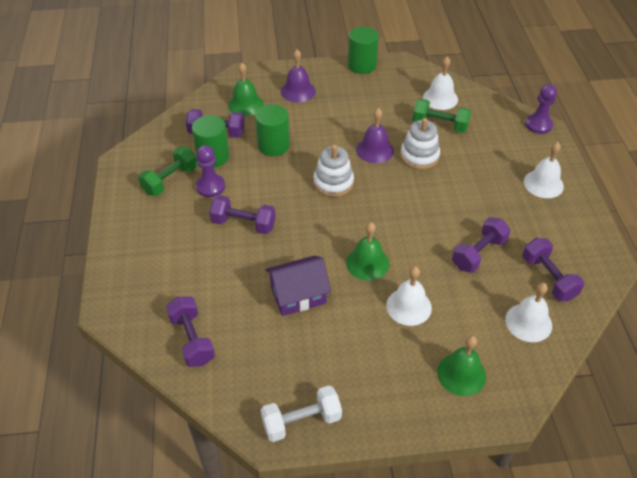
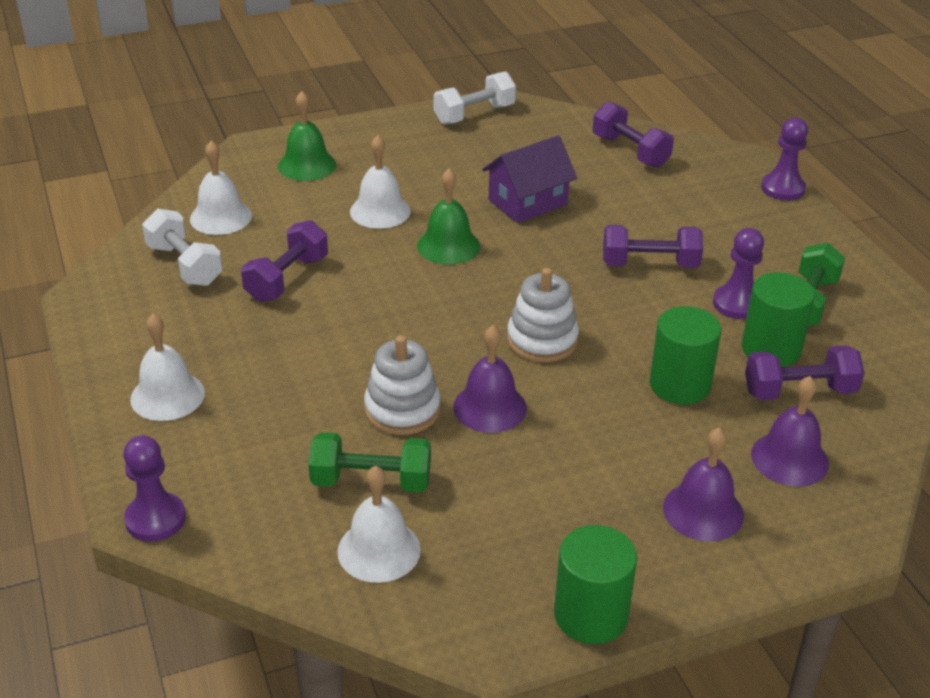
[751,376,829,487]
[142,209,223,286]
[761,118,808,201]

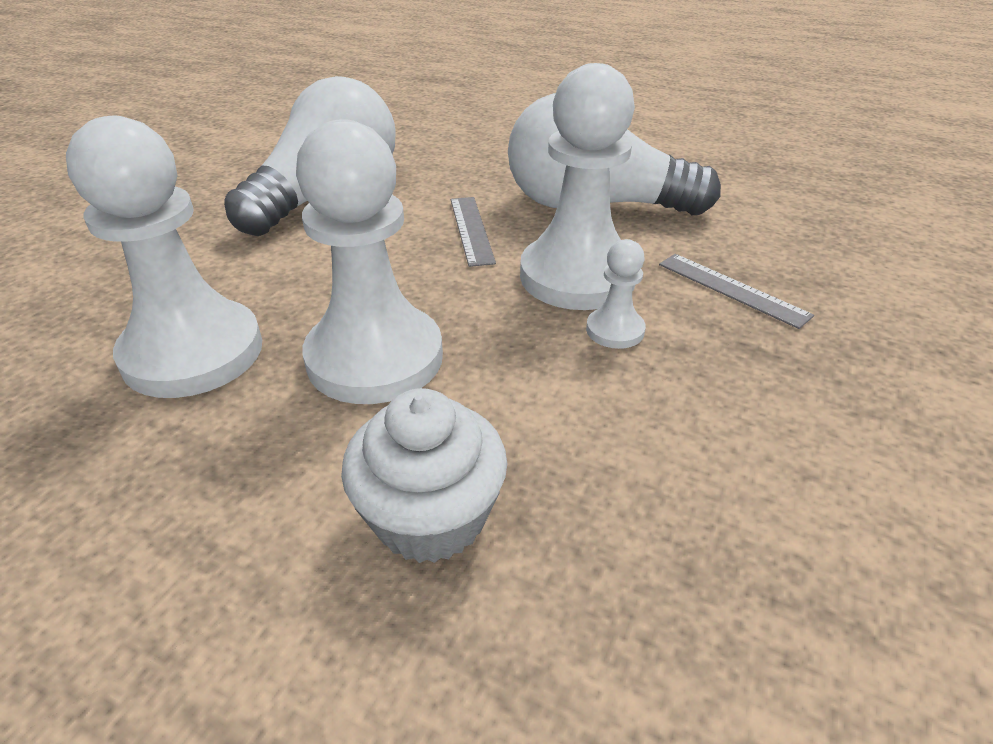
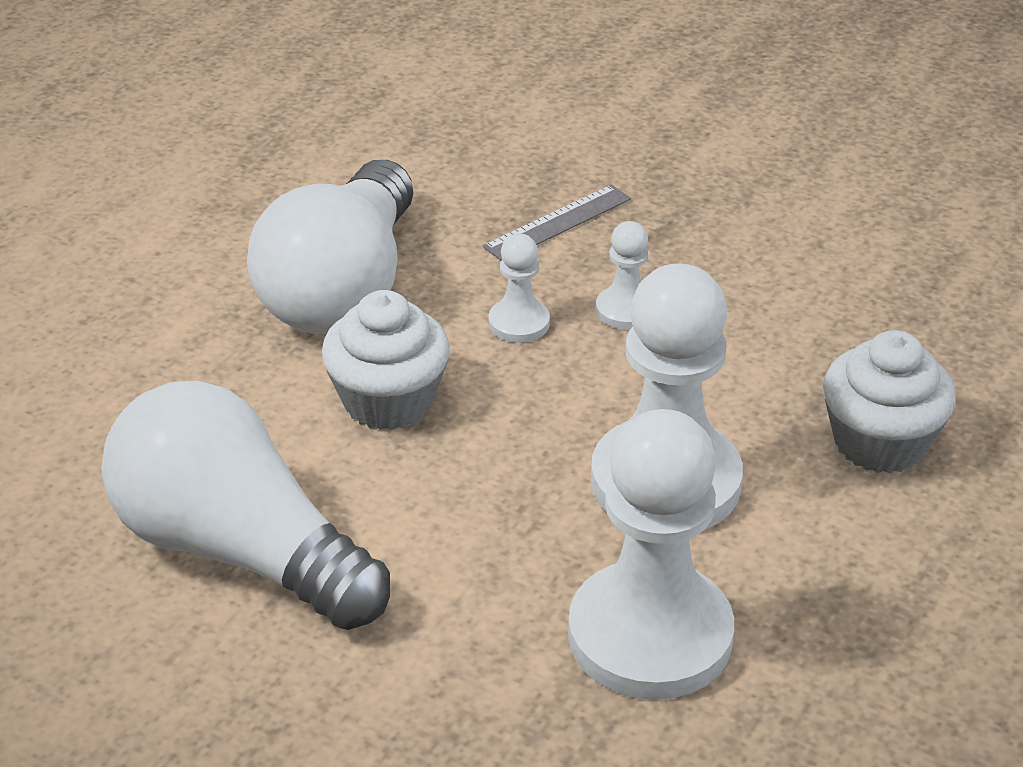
[489,234,550,343]
[322,290,450,430]

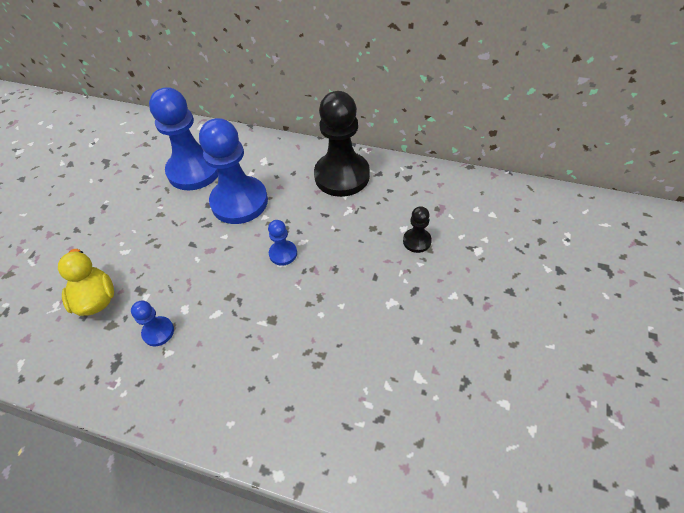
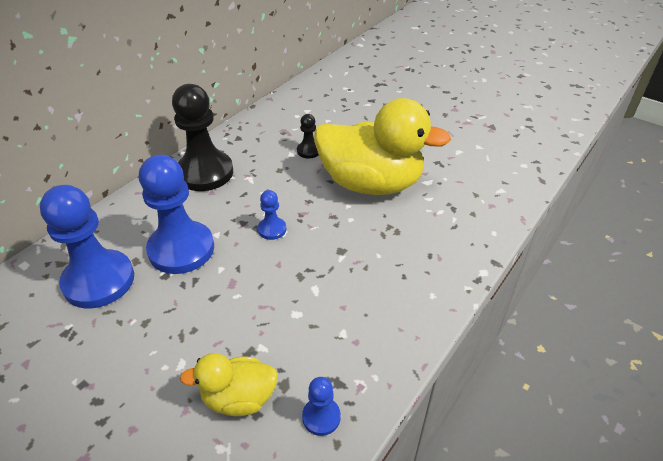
[302,377,341,436]
[314,98,451,195]

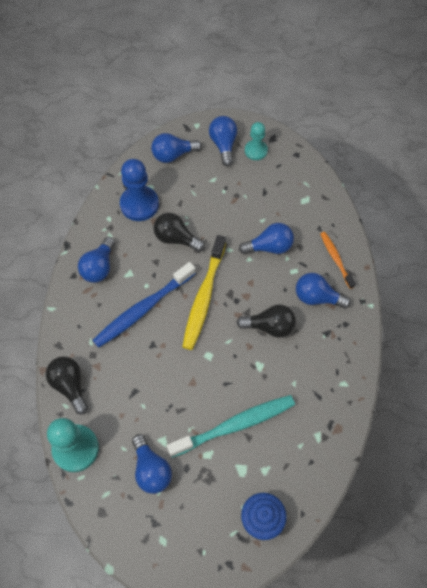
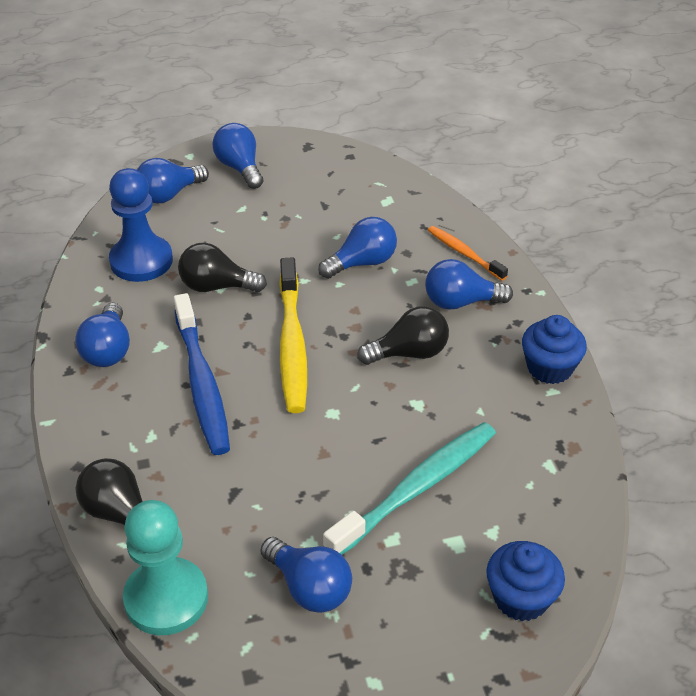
[245,122,268,160] (first image)
[174,293,230,455]
[522,315,587,384]

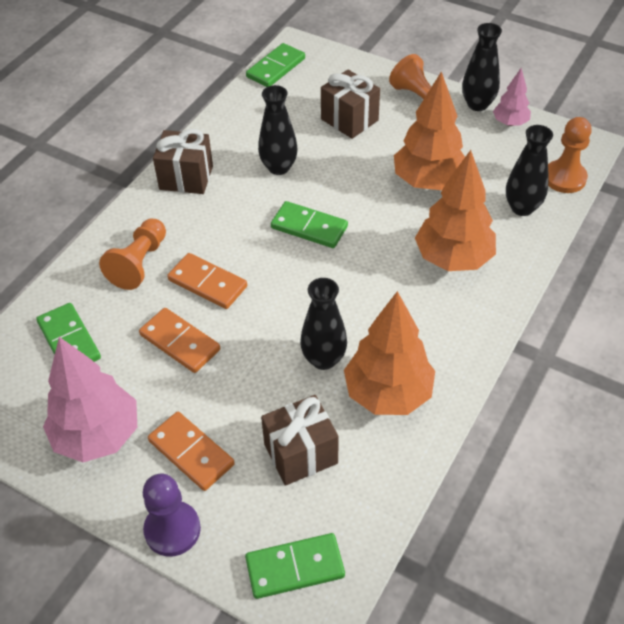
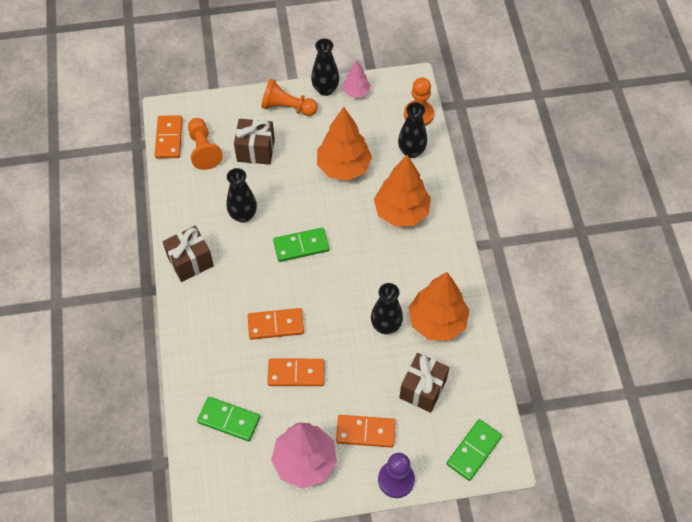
[155,115,183,159]
[188,118,223,170]

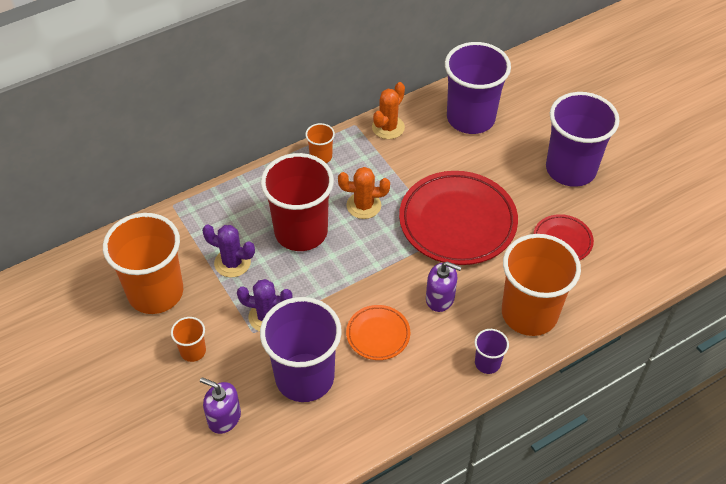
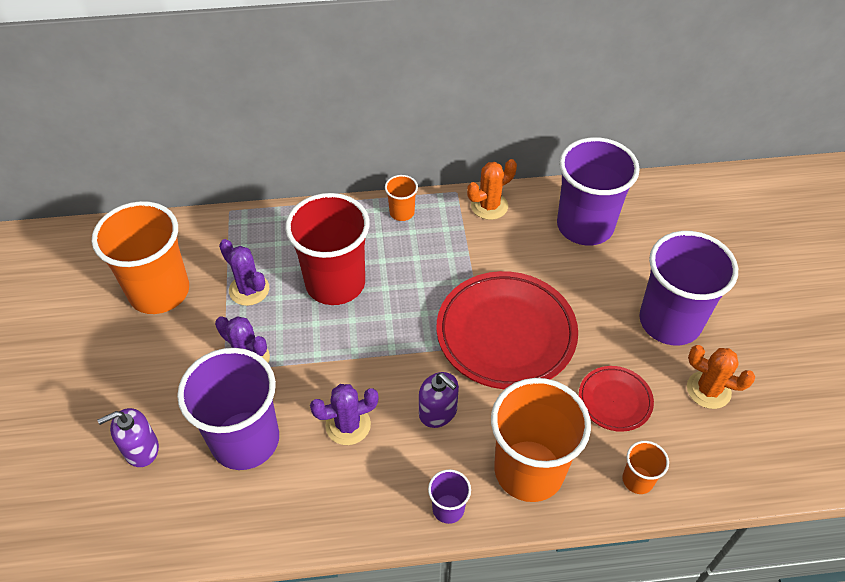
[687,345,755,409]
[310,384,379,445]
[622,441,669,494]
[98,408,159,467]

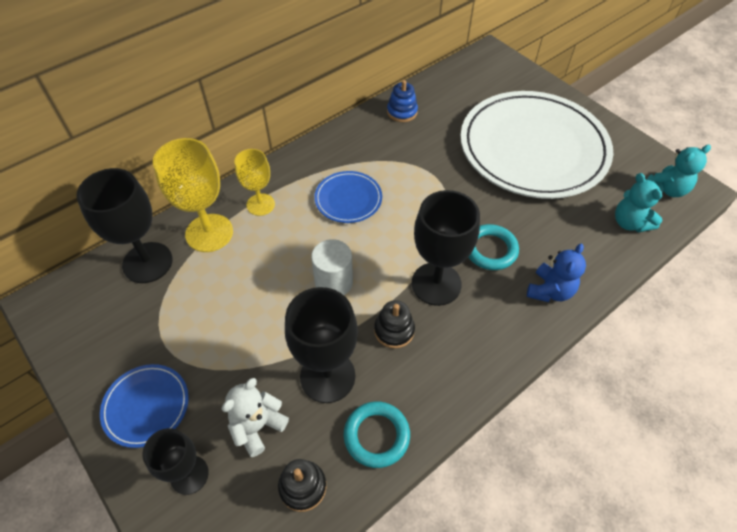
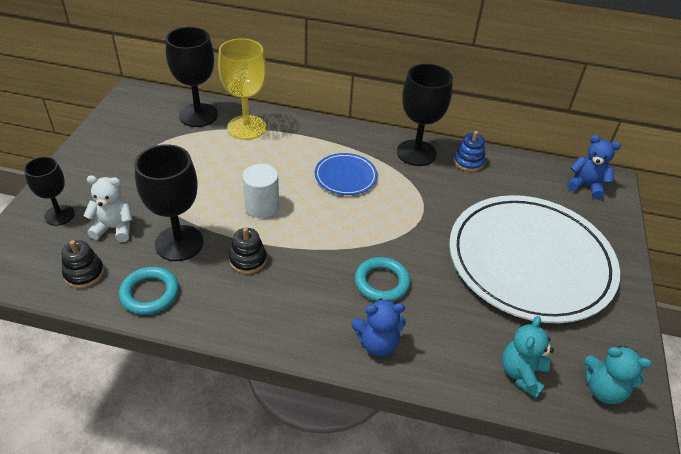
[235,149,275,216] (first image)
[397,64,453,166]
[100,364,189,448] (first image)
[567,135,621,199]

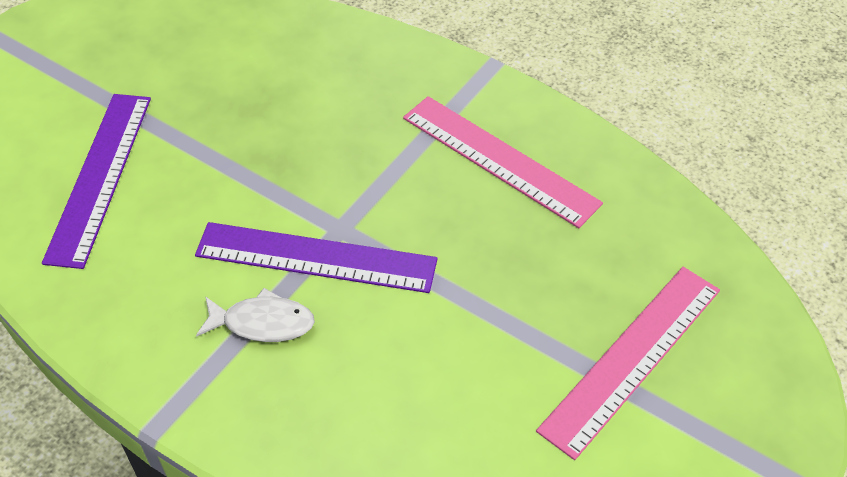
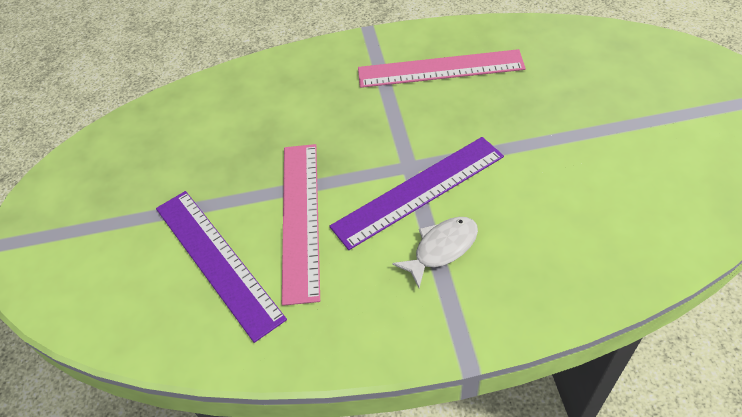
[282,144,320,306]

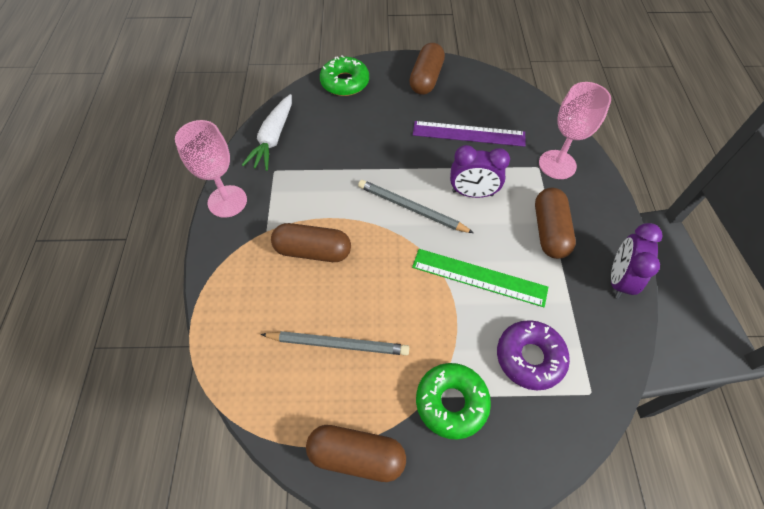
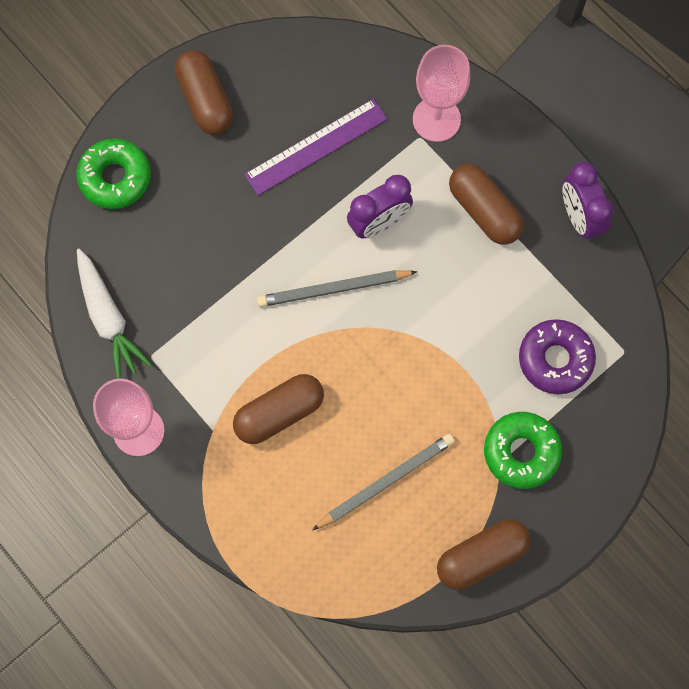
[412,249,548,307] (first image)

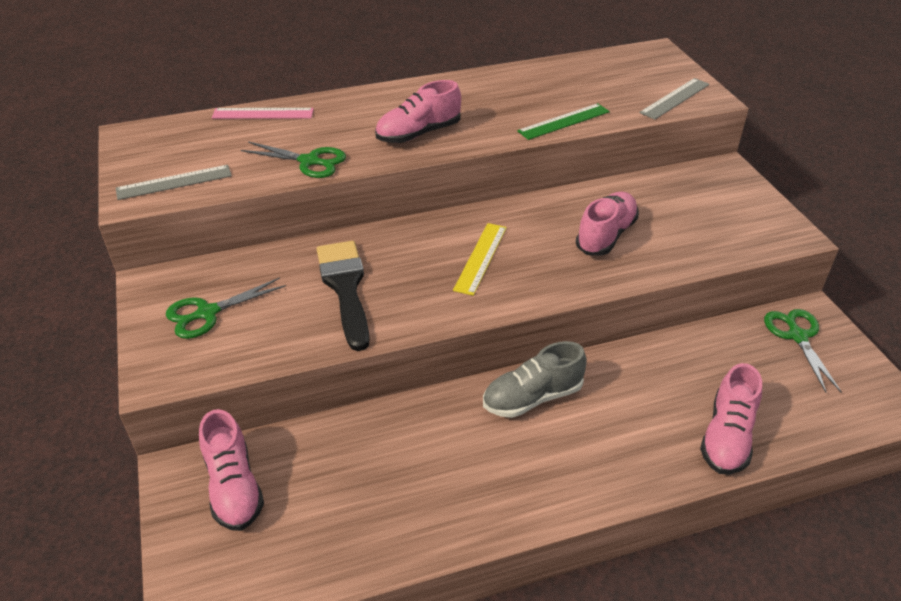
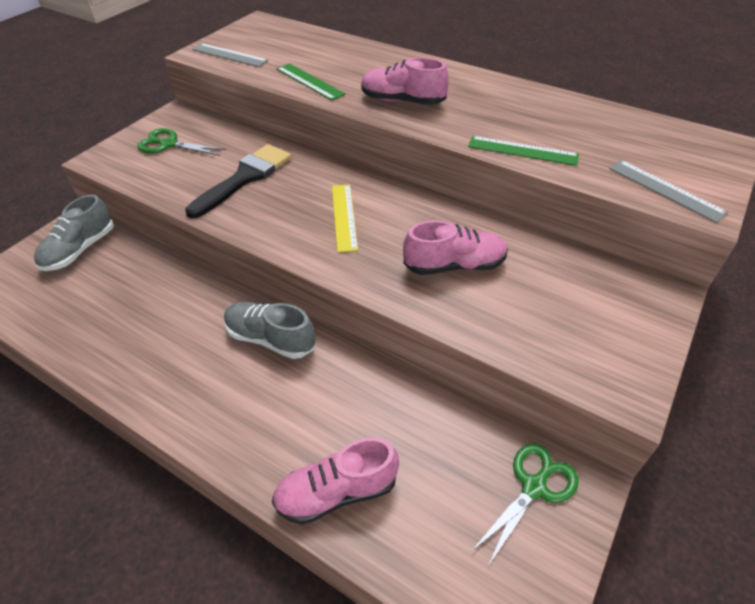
[609,160,728,223]
[212,108,314,119] (first image)
[276,63,345,100]
[332,184,358,252]
[34,194,114,271]

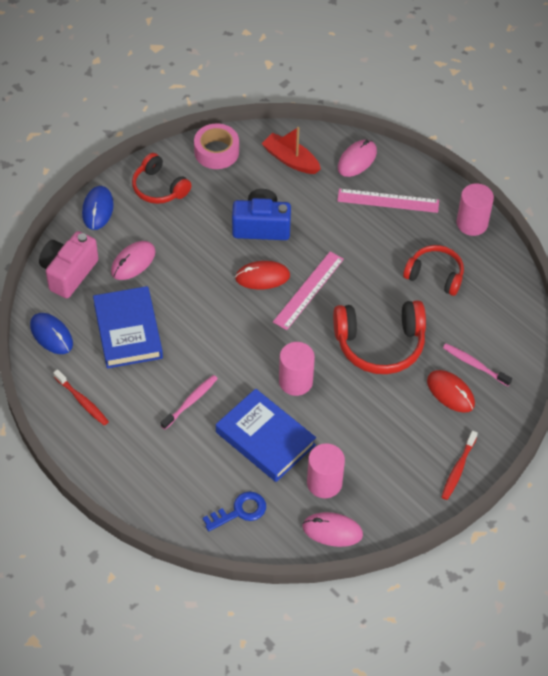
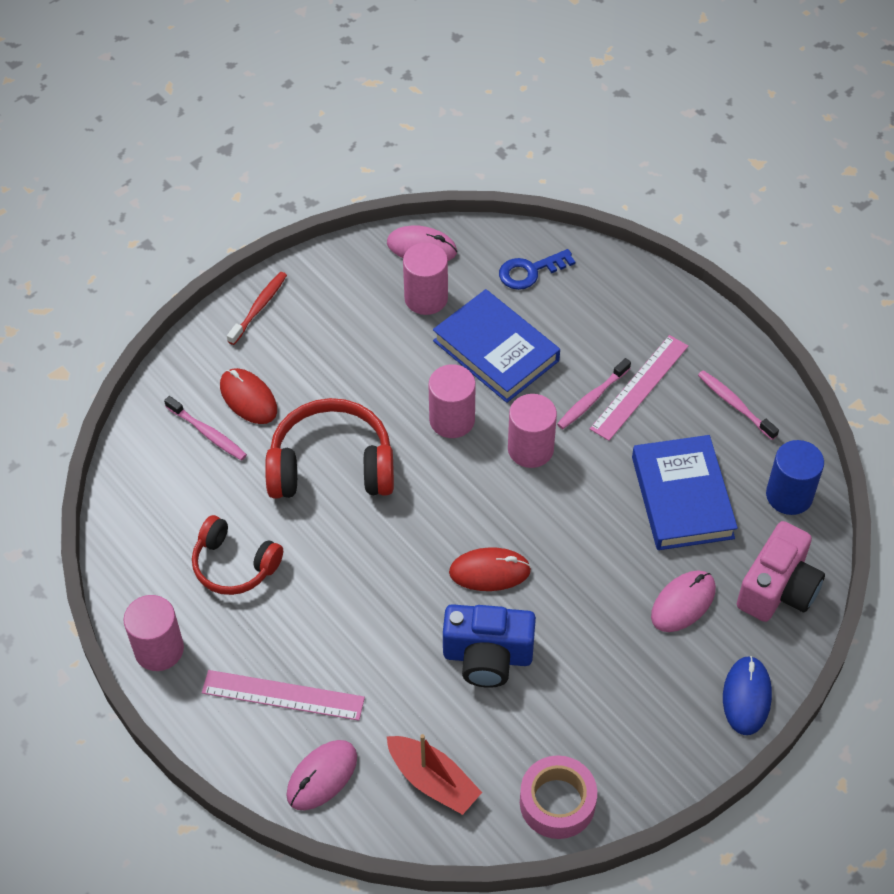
[132,153,192,204] (first image)
[590,335,688,441]
[766,440,824,515]
[698,370,779,440]
[508,394,557,468]

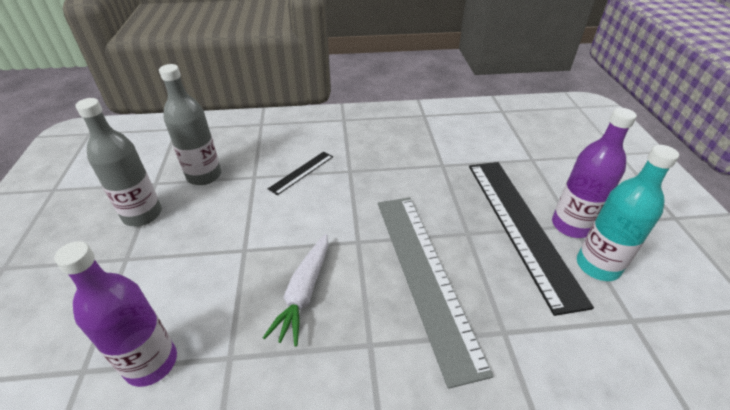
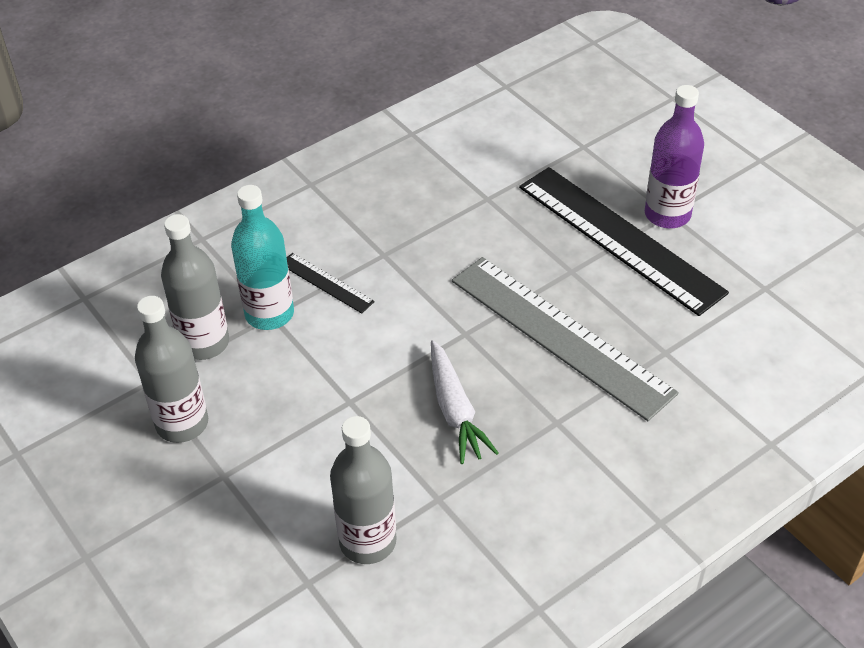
[231,185,294,330]
[286,253,375,314]
[330,416,396,564]

